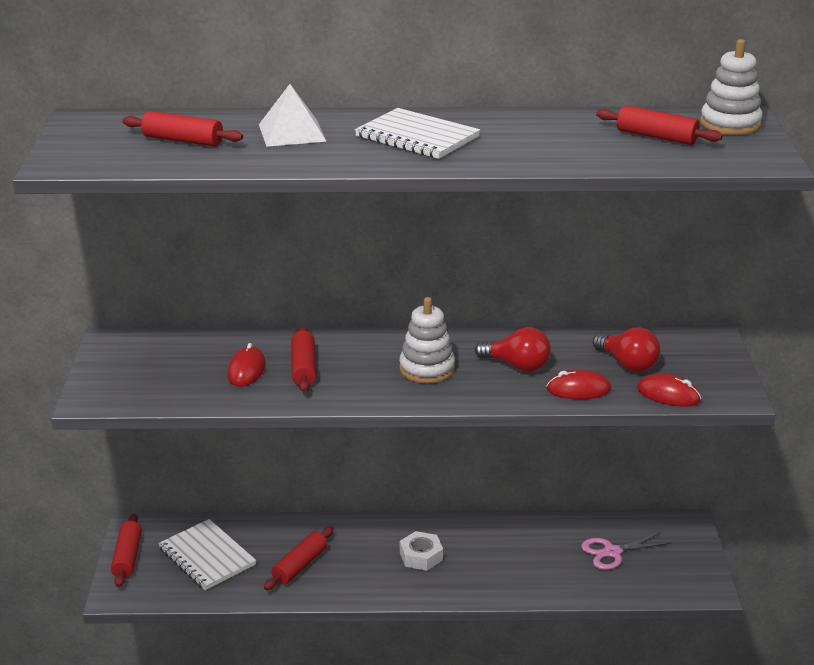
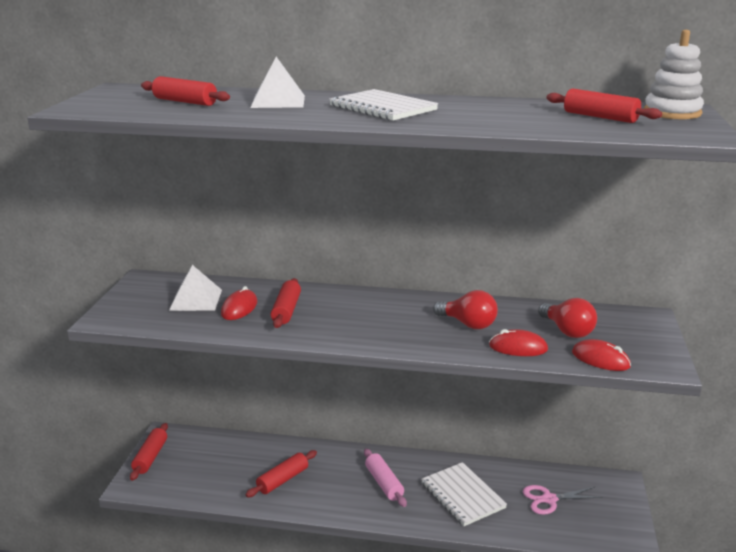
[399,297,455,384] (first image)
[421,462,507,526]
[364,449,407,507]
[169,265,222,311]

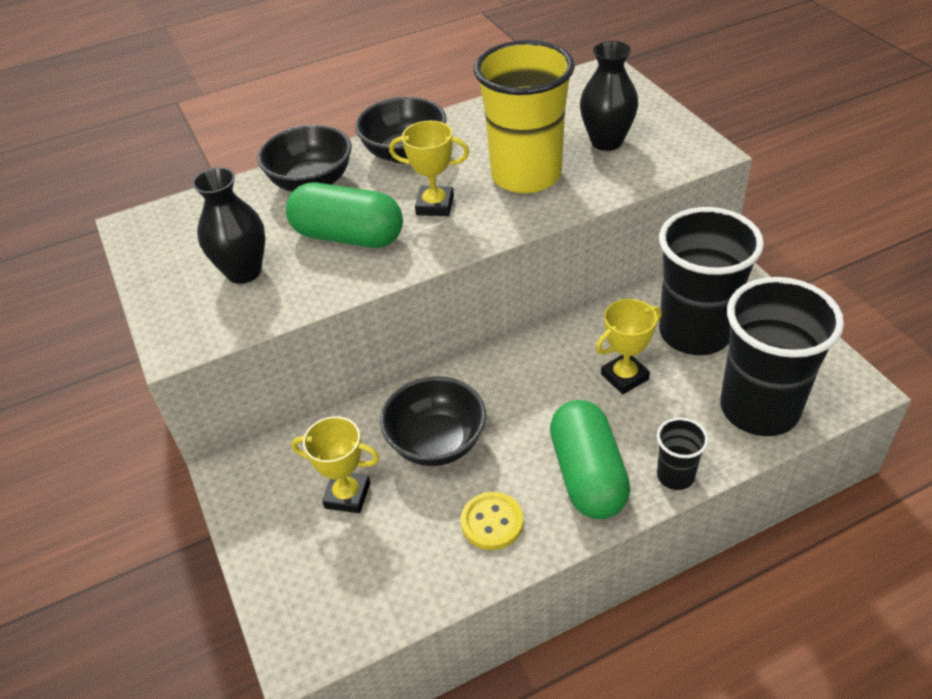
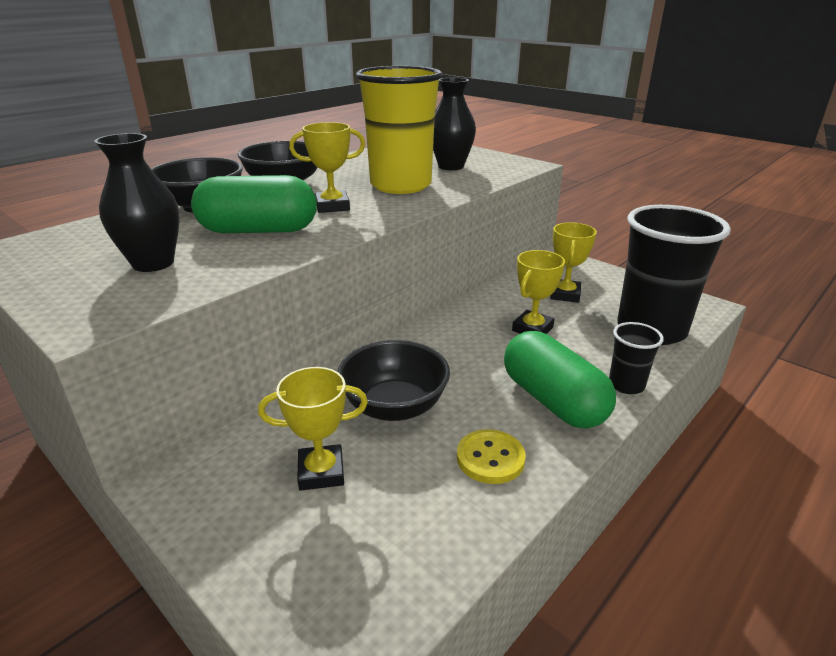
[550,222,597,303]

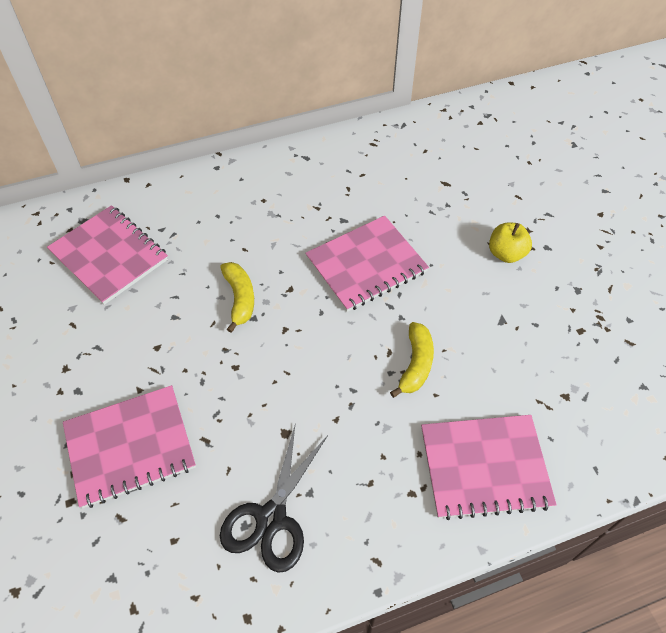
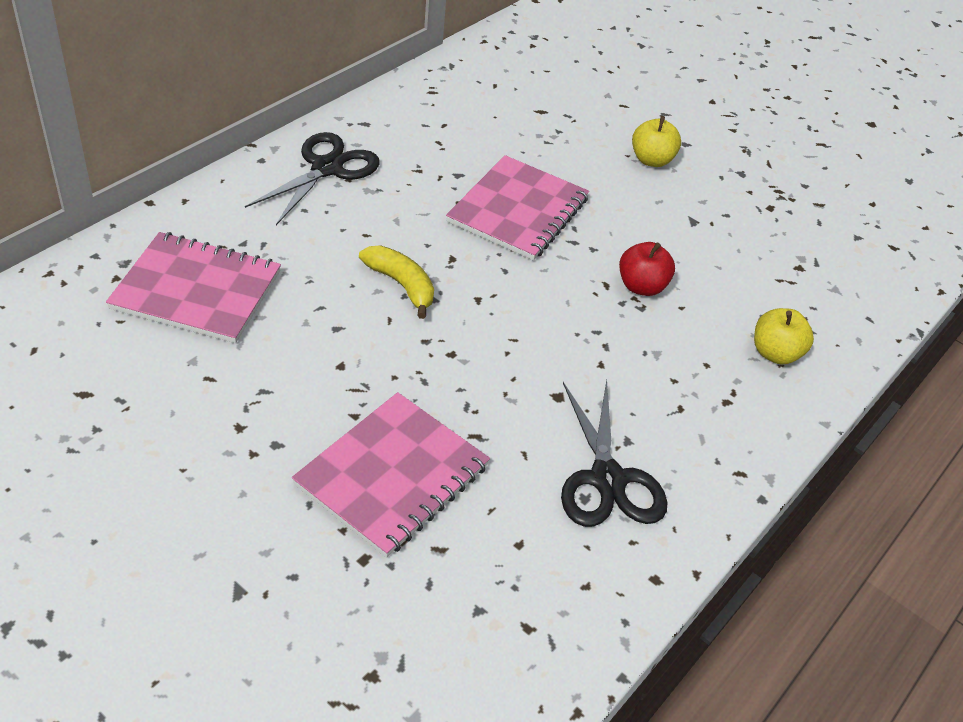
[619,242,675,296]
[754,308,814,365]
[245,132,380,225]

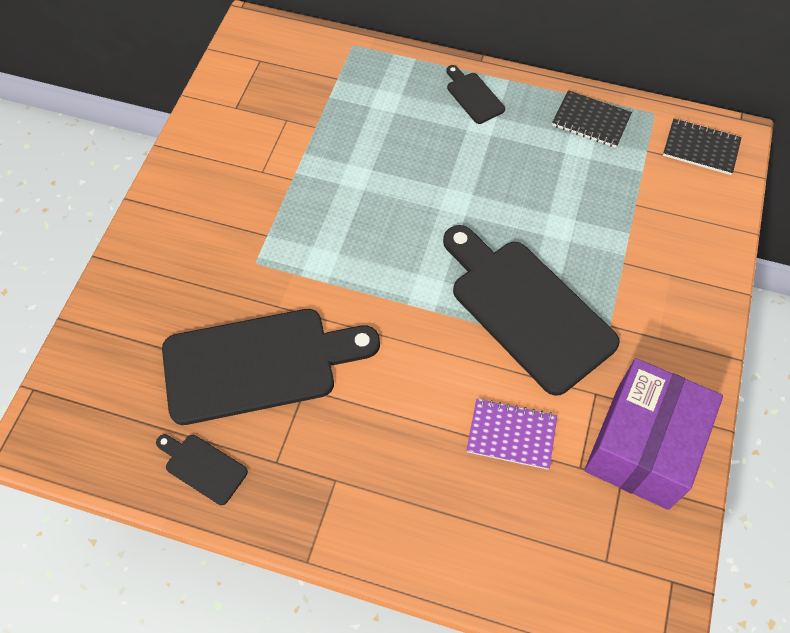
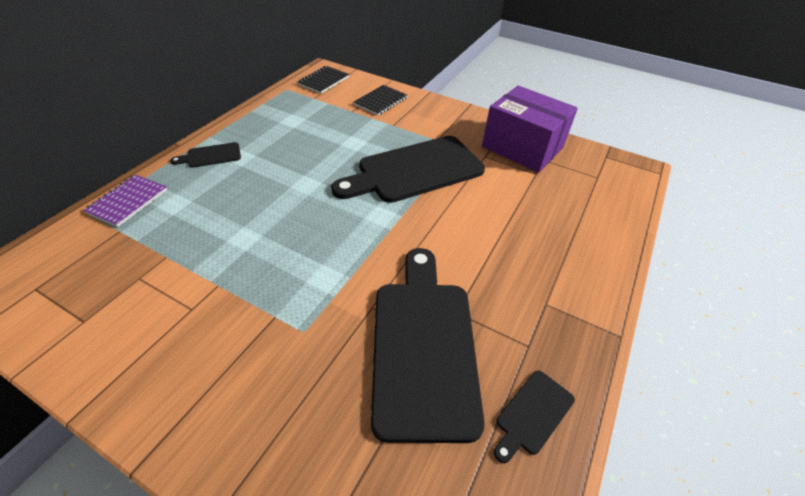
[354,85,407,116]
[83,174,167,227]

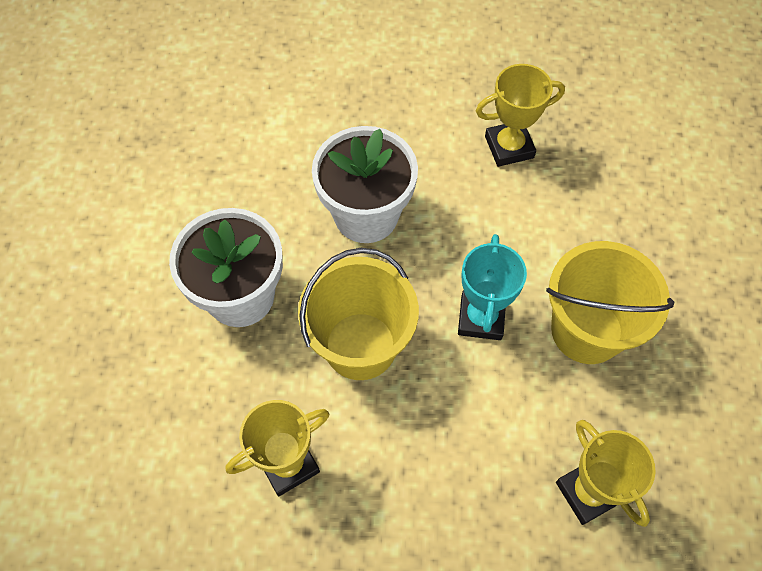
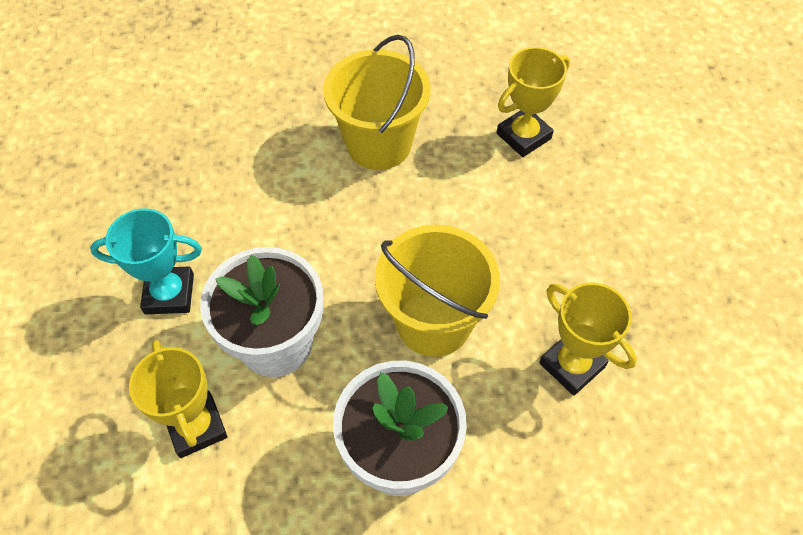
[129,340,227,458]
[90,208,202,314]

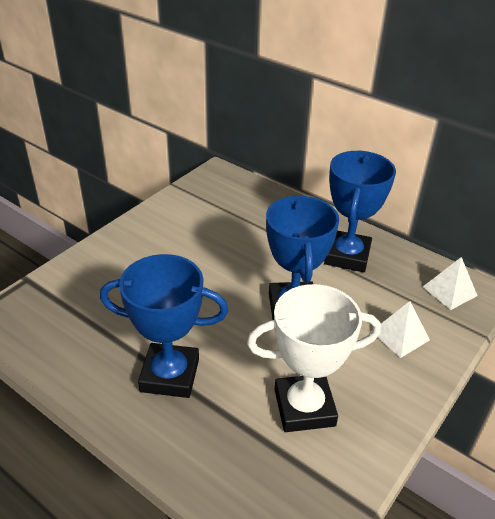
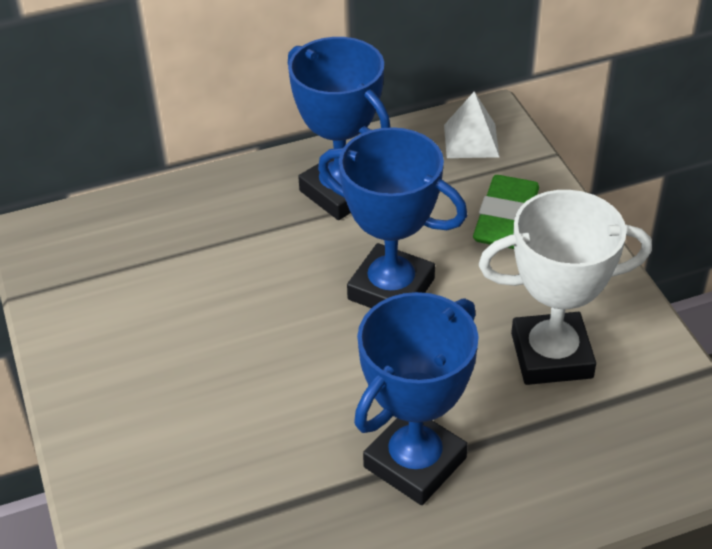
[479,190,652,385]
[473,175,539,249]

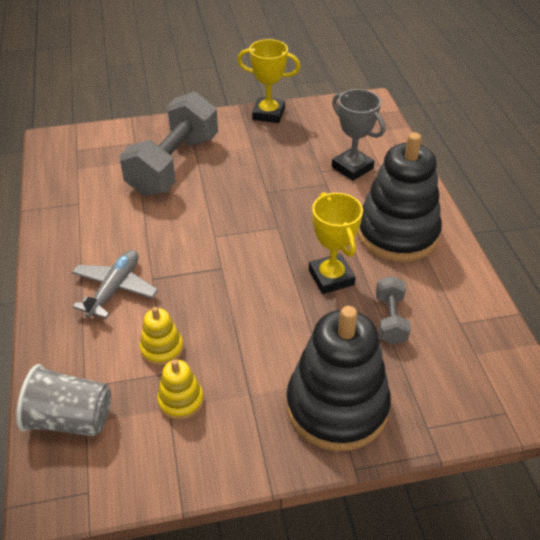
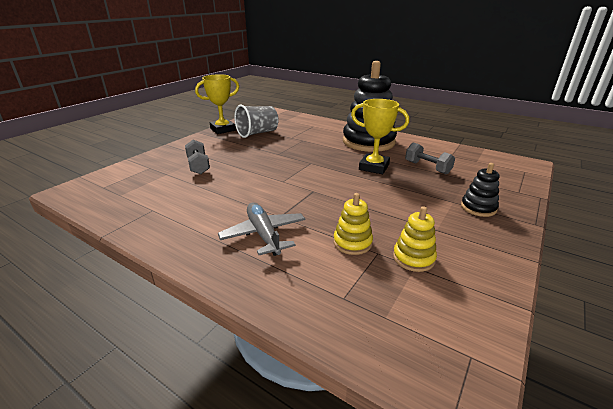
[332,89,385,181] (first image)
[185,140,210,174]
[461,163,499,217]
[234,105,279,138]

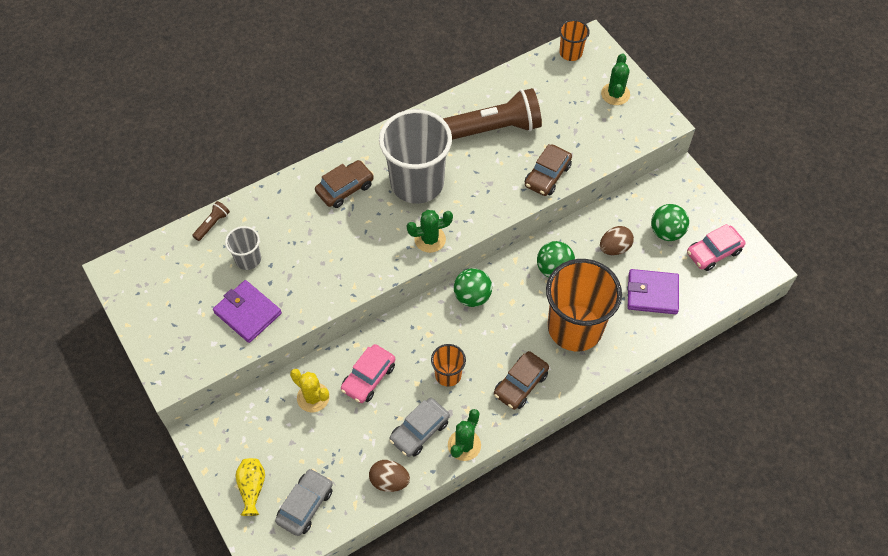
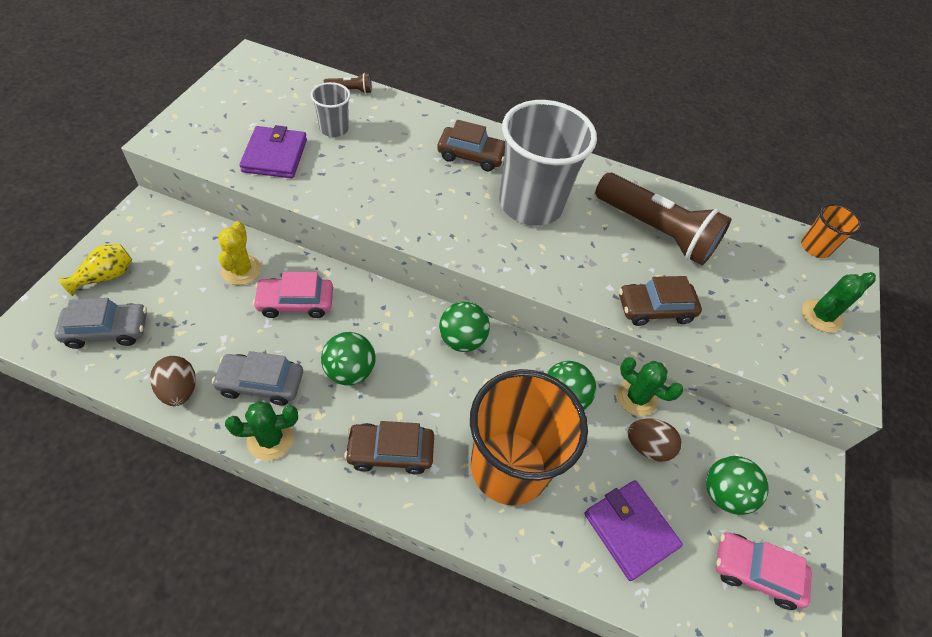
[617,357,683,416]
[321,332,376,385]

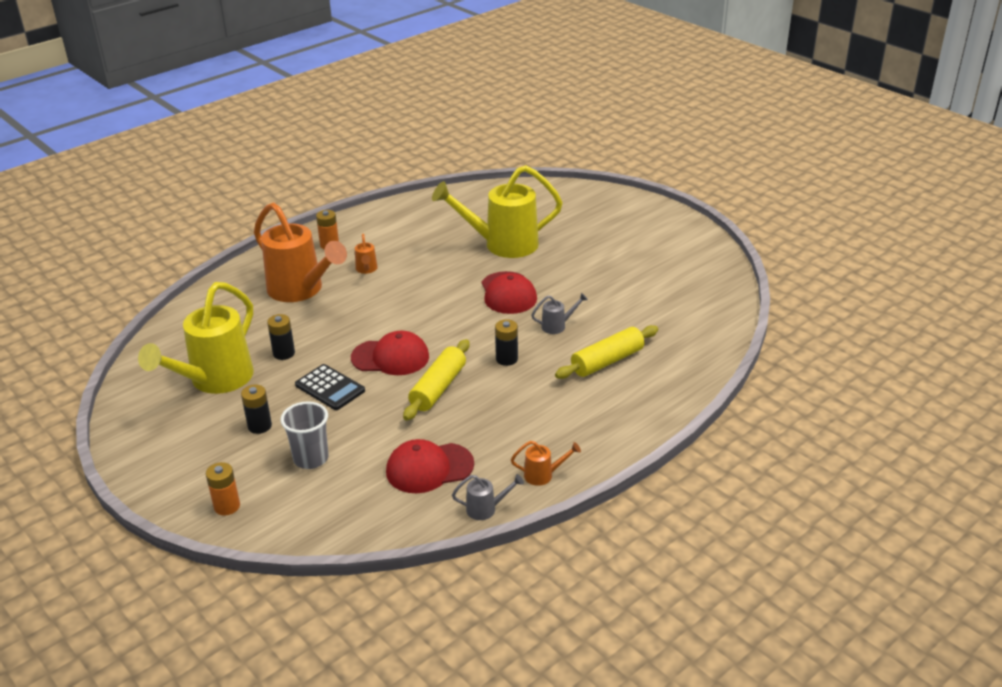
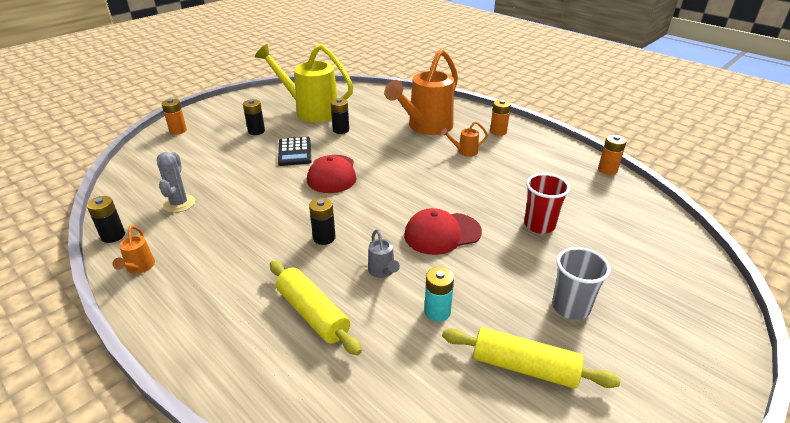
[524,173,570,234]
[442,327,620,389]
[278,137,311,166]
[552,247,611,320]
[157,152,195,213]
[87,196,125,243]
[598,135,627,175]
[424,267,454,322]

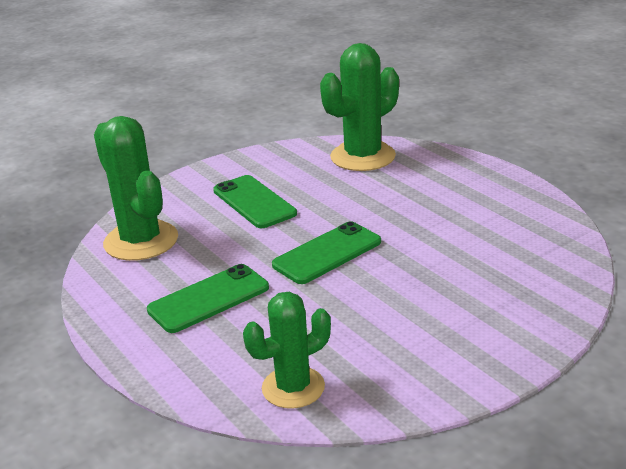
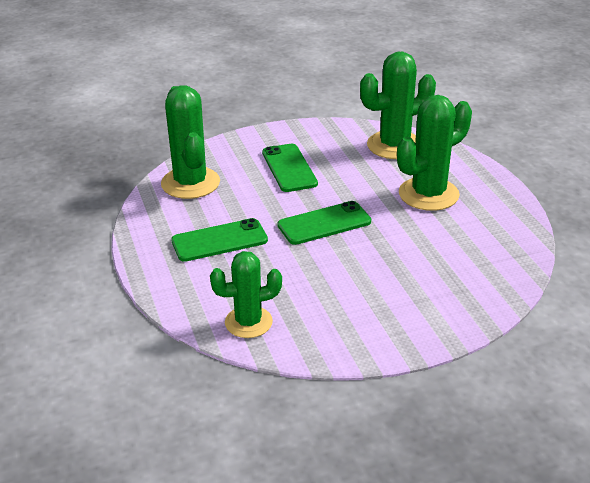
[397,95,472,211]

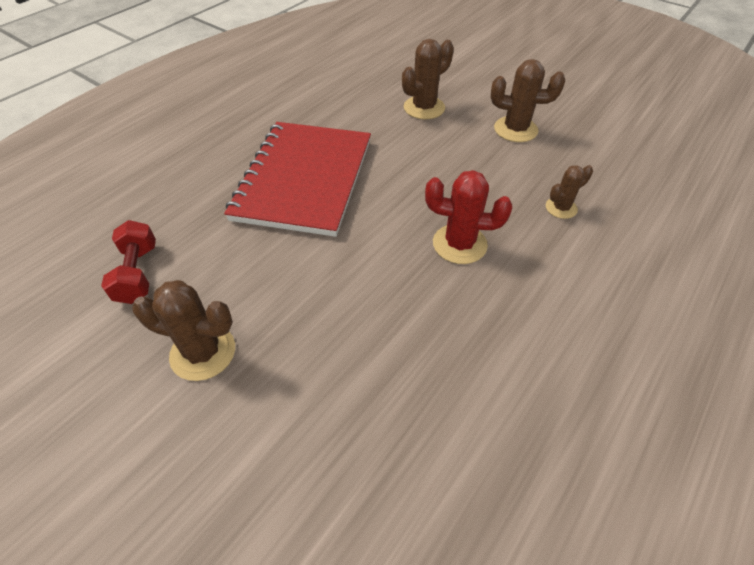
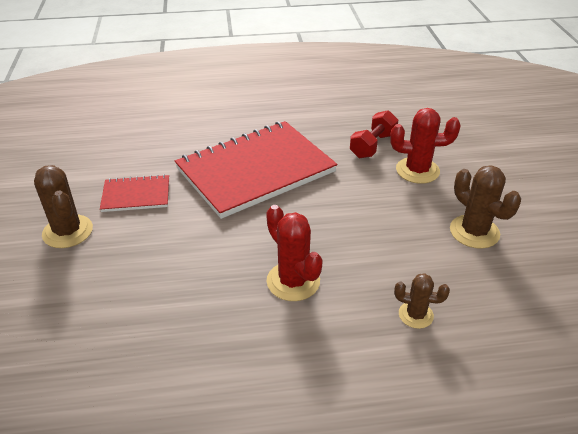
[390,108,461,184]
[350,110,398,158]
[100,175,169,212]

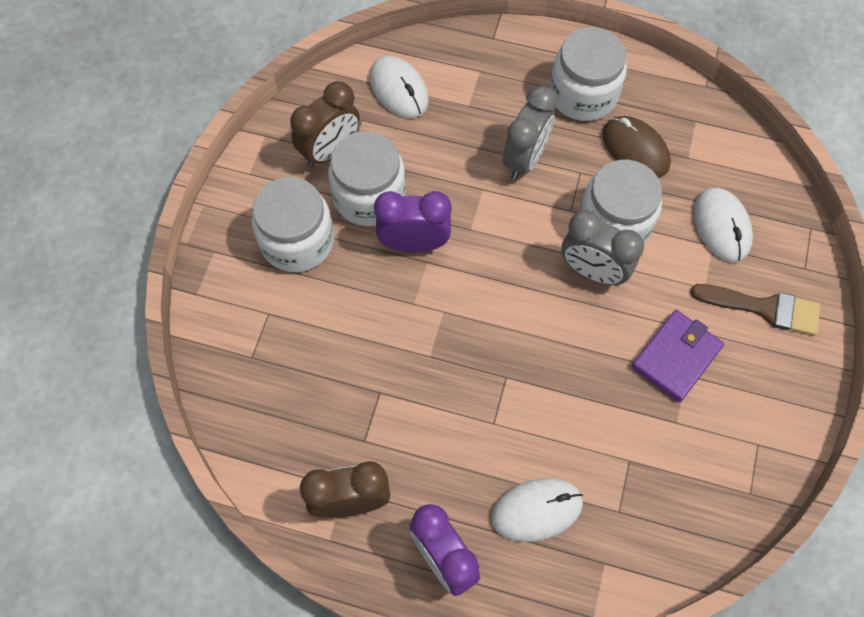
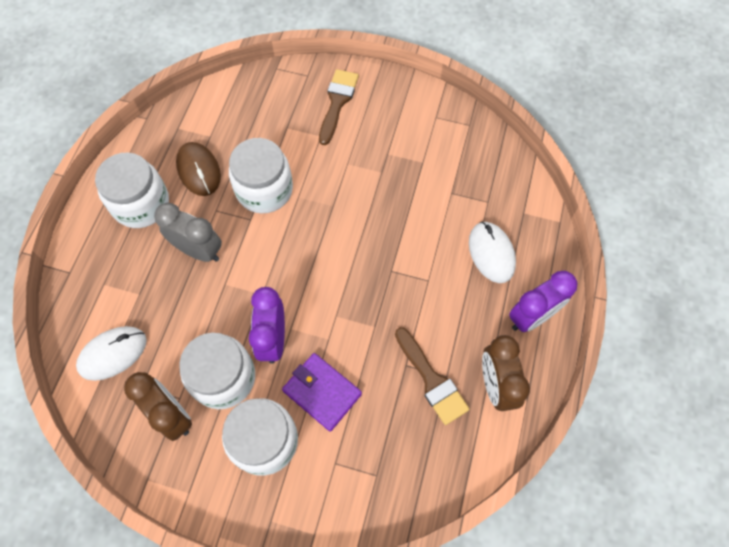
[176,142,221,196]
[694,188,753,262] (first image)
[561,210,644,285] (first image)
[282,353,362,431]
[395,327,469,425]

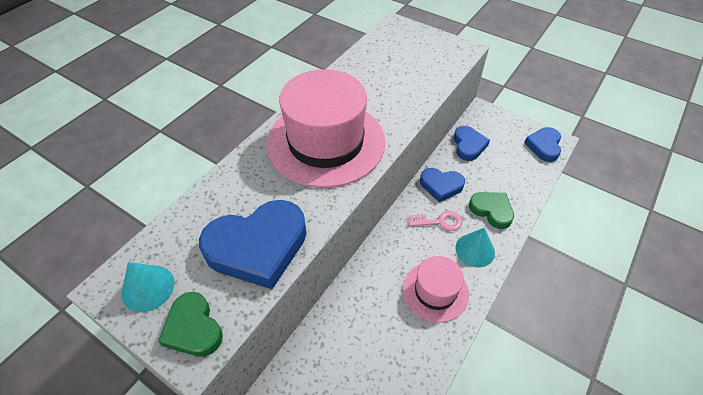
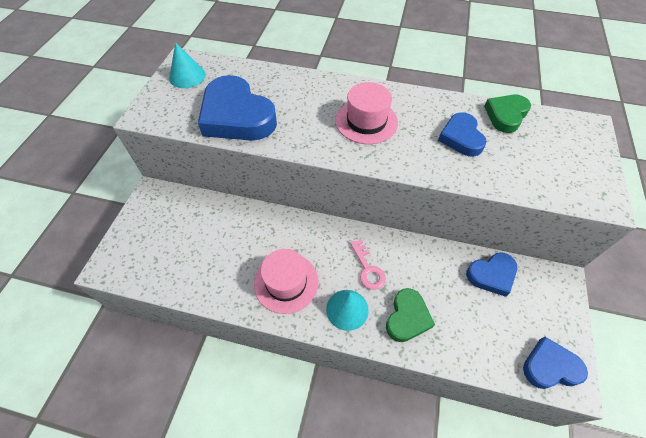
[335,82,398,144]
[438,112,487,157]
[484,95,531,133]

